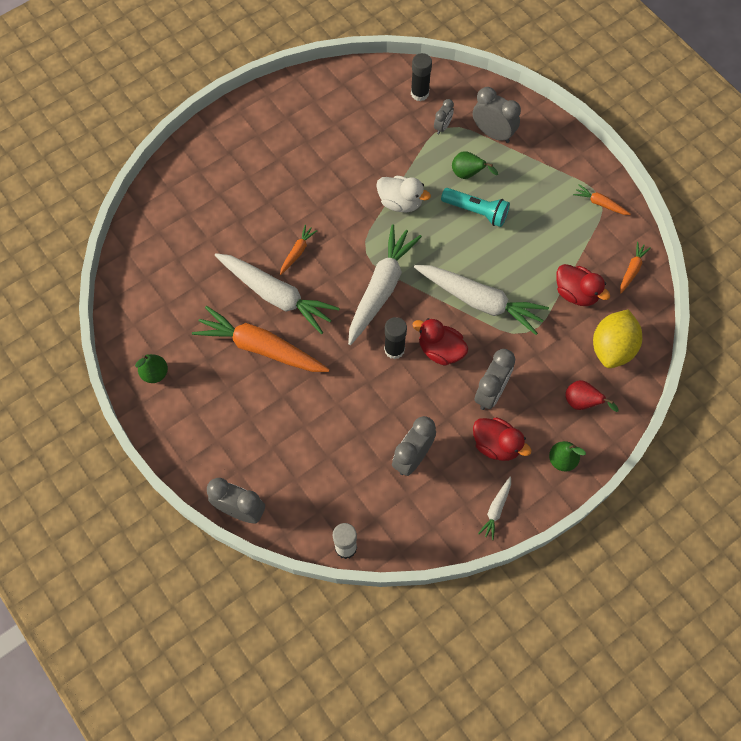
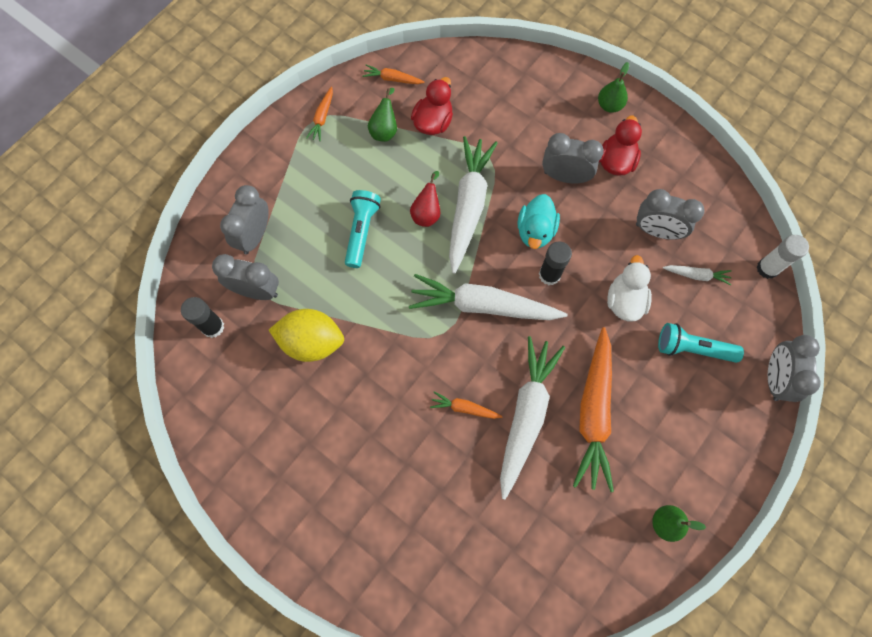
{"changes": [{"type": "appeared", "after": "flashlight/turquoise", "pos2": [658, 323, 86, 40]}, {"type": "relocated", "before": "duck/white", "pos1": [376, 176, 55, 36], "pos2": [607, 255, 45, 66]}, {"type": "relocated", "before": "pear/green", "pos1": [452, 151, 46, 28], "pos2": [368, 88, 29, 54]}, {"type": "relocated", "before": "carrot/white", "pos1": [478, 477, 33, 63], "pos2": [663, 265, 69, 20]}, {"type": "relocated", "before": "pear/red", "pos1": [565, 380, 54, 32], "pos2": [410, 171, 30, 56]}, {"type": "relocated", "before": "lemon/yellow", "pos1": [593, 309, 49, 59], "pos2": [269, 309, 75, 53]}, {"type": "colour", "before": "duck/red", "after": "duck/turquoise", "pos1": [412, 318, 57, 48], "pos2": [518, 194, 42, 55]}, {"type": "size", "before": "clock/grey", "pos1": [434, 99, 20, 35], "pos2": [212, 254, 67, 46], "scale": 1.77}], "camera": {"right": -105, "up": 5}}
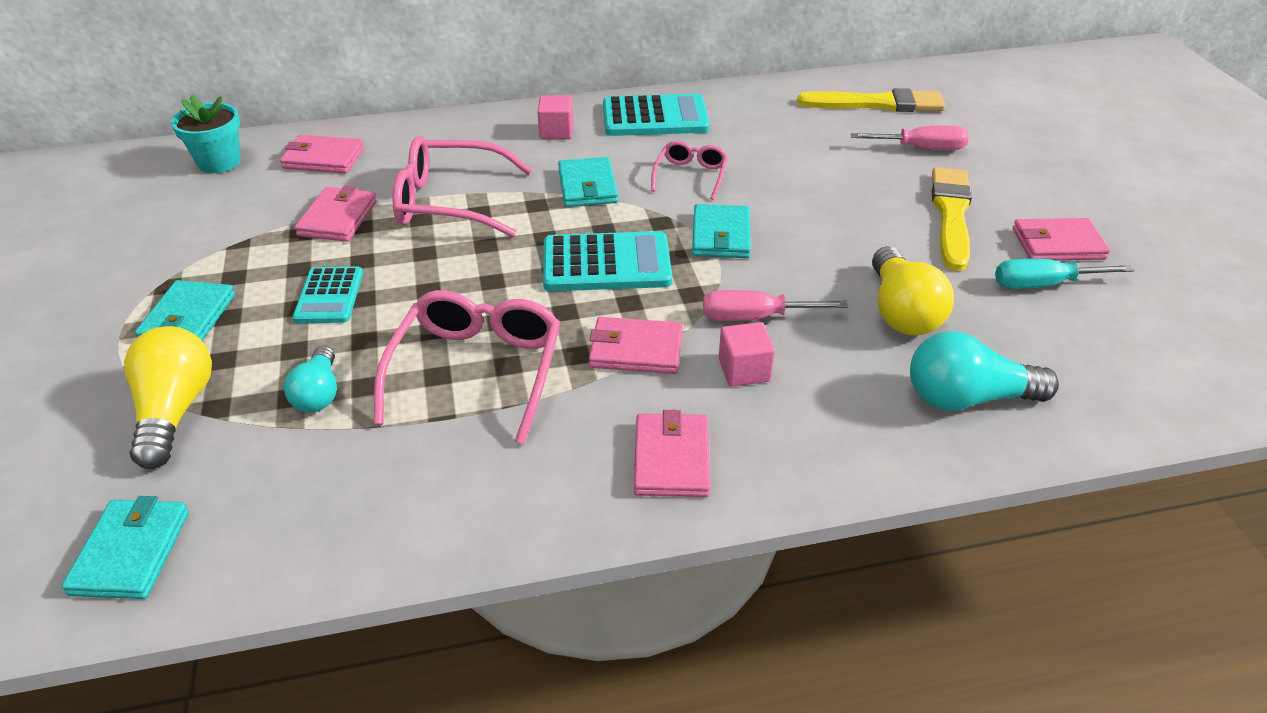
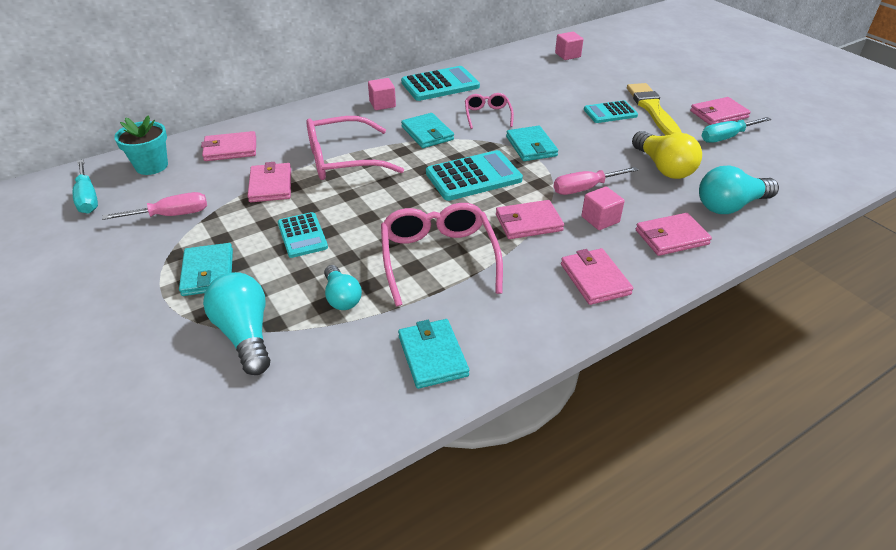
{"changes": [{"type": "appeared", "after": "screwdriver/turquoise", "pos2": [73, 160, 25, 54]}, {"type": "appeared", "after": "calculator/turquoise", "pos2": [584, 100, 54, 23]}, {"type": "appeared", "after": "wallet/pink", "pos2": [636, 213, 76, 43]}, {"type": "relocated", "before": "wallet/turquoise", "pos1": [61, 496, 128, 103], "pos2": [398, 319, 71, 70]}, {"type": "relocated", "before": "screwdriver/pink", "pos1": [851, 126, 118, 24], "pos2": [102, 192, 105, 28]}, {"type": "exchanged", "before": "brush/yellow", "after": "cube/pink", "pos1": [797, 88, 148, 24], "pos2": [555, 32, 29, 28]}, {"type": "colour", "before": "light bulb/yellow", "after": "light bulb/turquoise", "pos1": [124, 326, 88, 143], "pos2": [203, 272, 67, 103]}], "camera": {"right": -20, "up": 0}}
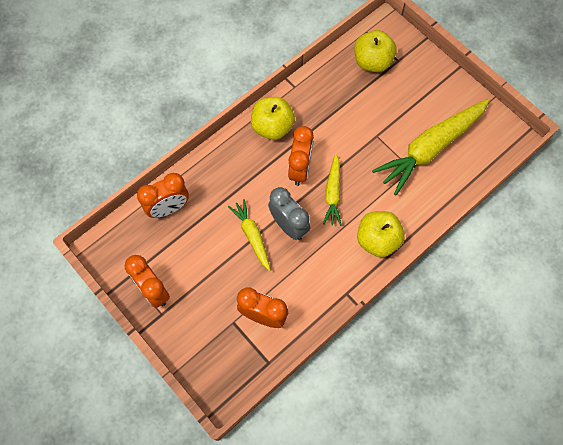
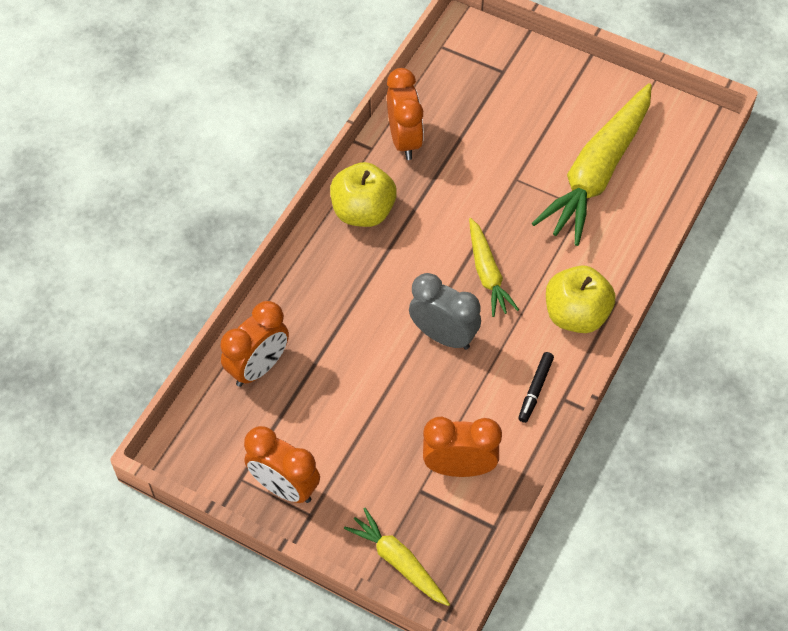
{"changes": [{"type": "missing", "before": "apple/yellow", "pos1": [354, 30, 43, 42]}, {"type": "appeared", "after": "marker/black", "pos2": [518, 352, 36, 71]}, {"type": "relocated", "before": "carrot/yellow", "pos1": [228, 199, 42, 72], "pos2": [344, 508, 106, 98]}, {"type": "relocated", "before": "clock/orange", "pos1": [288, 126, 26, 60], "pos2": [387, 68, 37, 92]}], "camera": {"right": -20, "up": -10}}
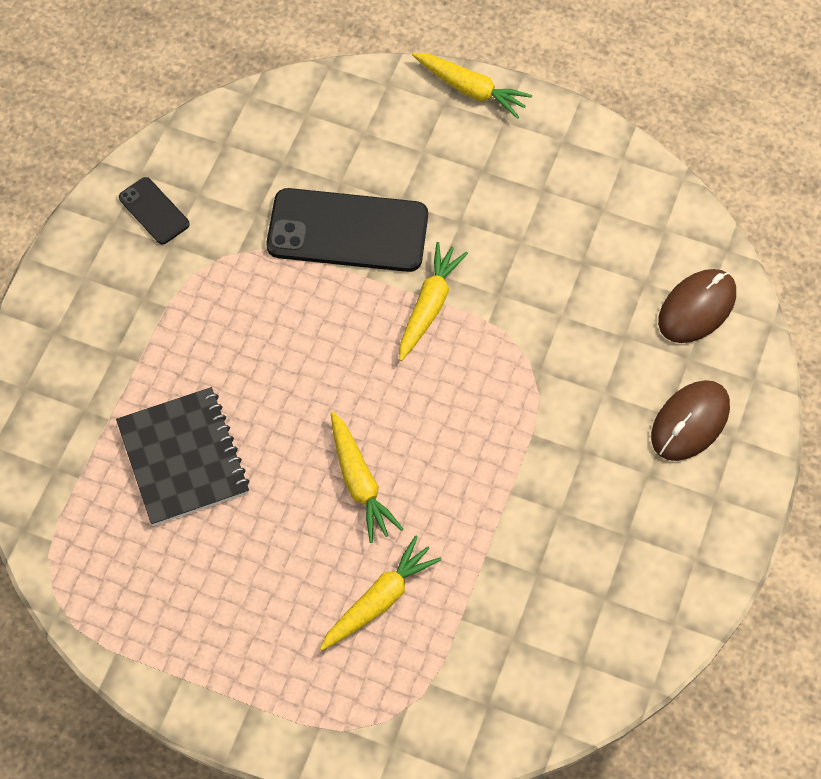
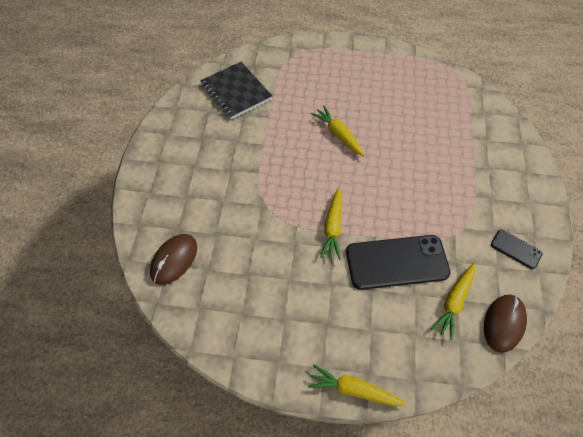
{"changes": [{"type": "relocated", "before": "notebook/black", "pos1": [116, 387, 134, 139], "pos2": [200, 62, 72, 57]}, {"type": "relocated", "before": "carrot/yellow", "pos1": [320, 536, 121, 115], "pos2": [431, 263, 44, 77]}, {"type": "relocated", "before": "mouse/brown", "pos1": [651, 380, 79, 81], "pos2": [484, 294, 43, 59]}], "camera": {"right": 165, "up": -5}}
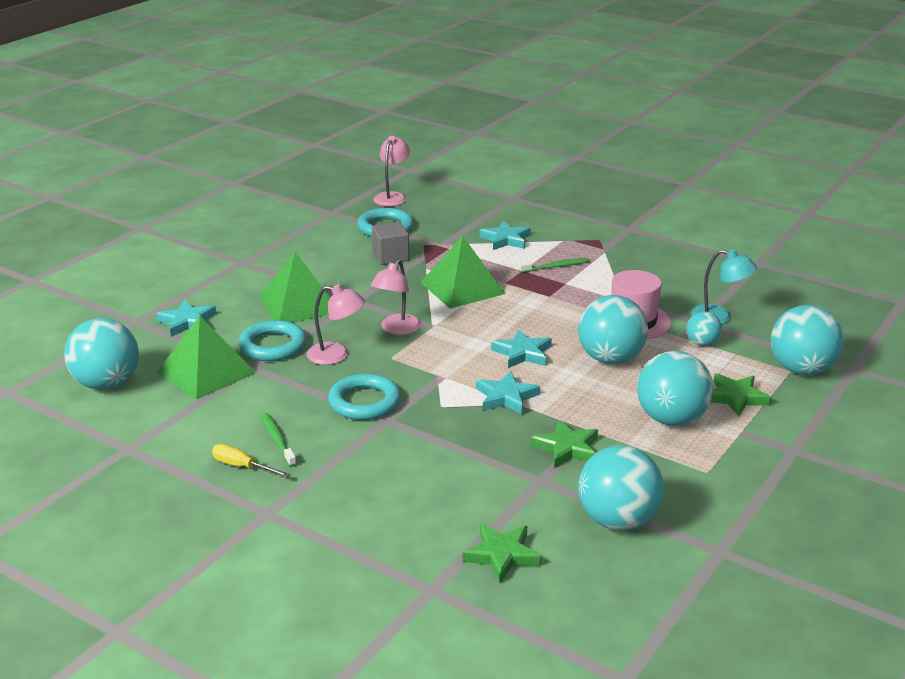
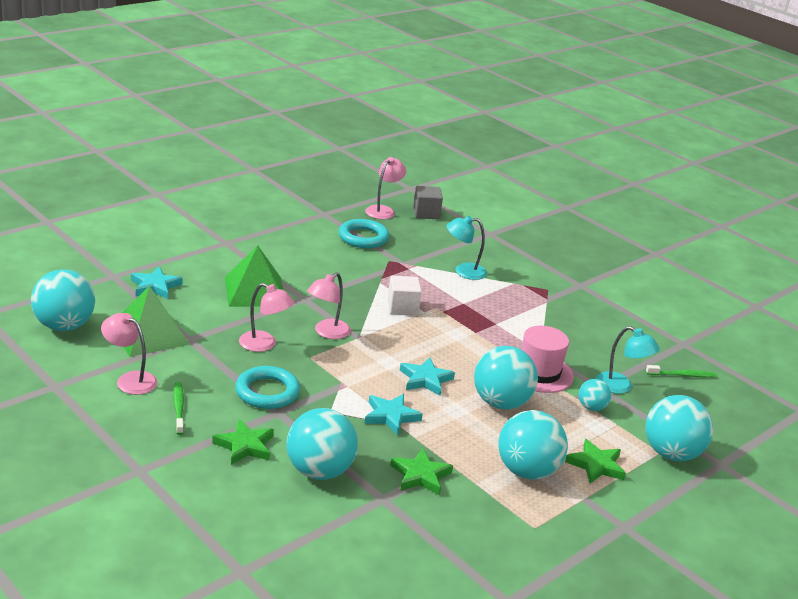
{"changes": [{"type": "missing", "before": "screwdriver/yellow", "pos1": [212, 444, 78, 33]}, {"type": "missing", "before": "ring/turquoise", "pos1": [238, 320, 68, 41]}, {"type": "appeared", "after": "lamp/pink", "pos2": [101, 313, 57, 82]}, {"type": "relocated", "before": "cube/grey", "pos1": [372, 222, 37, 43], "pos2": [413, 186, 30, 34]}, {"type": "relocated", "before": "star/green", "pos1": [462, 524, 80, 59], "pos2": [212, 419, 62, 46]}, {"type": "relocated", "before": "toothbrush/green", "pos1": [518, 258, 72, 15], "pos2": [646, 365, 71, 13]}, {"type": "relocated", "before": "ball/turquoise", "pos1": [578, 445, 86, 86], "pos2": [287, 408, 71, 72]}, {"type": "exchanged", "before": "pyramid/green", "after": "cube/white", "pos1": [420, 236, 85, 73], "pos2": [388, 276, 34, 39]}, {"type": "exchanged", "before": "star/turquoise", "after": "lamp/turquoise", "pos1": [479, 221, 52, 29], "pos2": [446, 216, 41, 64]}], "camera": {"right": 10, "up": 0}}
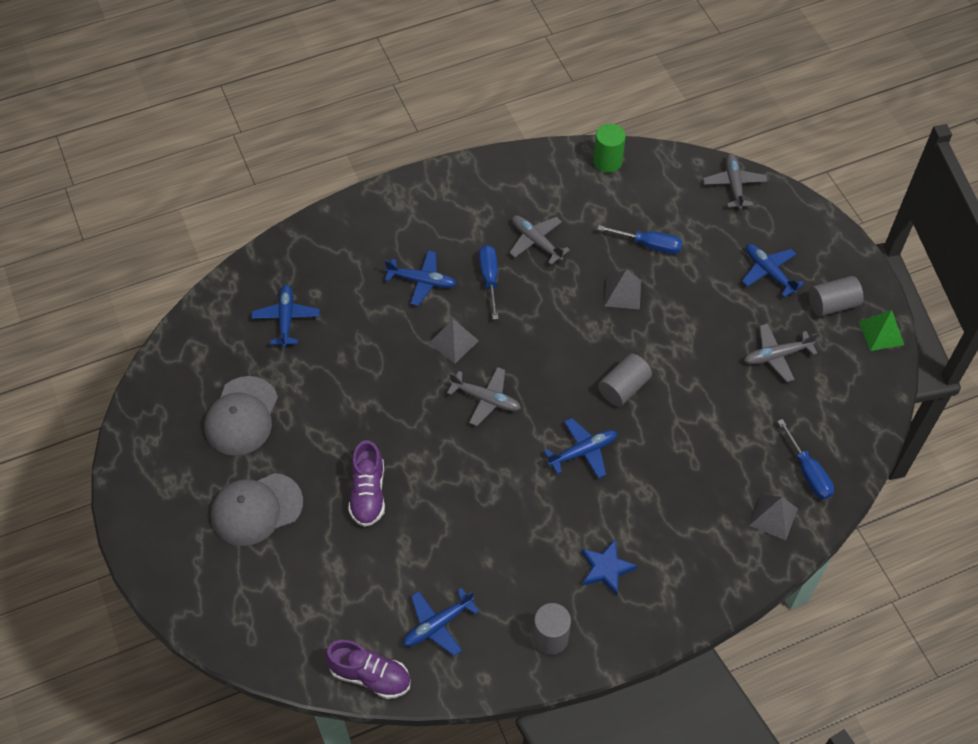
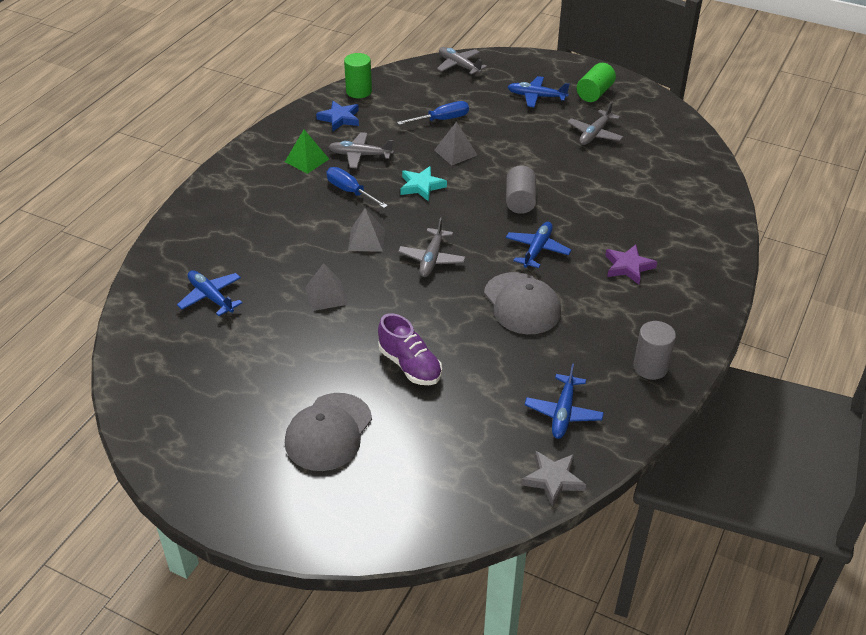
{"changes": [{"type": "missing", "before": "plane/blue", "pos1": [385, 251, 72, 55]}, {"type": "missing", "before": "screwdriver/blue", "pos1": [777, 419, 57, 81]}, {"type": "appeared", "after": "star/turquoise", "pos2": [400, 166, 47, 35]}, {"type": "appeared", "after": "star/purple", "pos2": [605, 244, 52, 40]}, {"type": "relocated", "before": "cap/grey", "pos1": [204, 376, 74, 80], "pos2": [484, 272, 77, 62]}, {"type": "relocated", "before": "star/blue", "pos1": [581, 540, 56, 56], "pos2": [316, 101, 43, 30]}, {"type": "relocated", "before": "pyramid/grey", "pos1": [749, 494, 49, 46], "pos2": [305, 263, 43, 48]}, {"type": "relocated", "before": "pyramid/green", "pos1": [858, 310, 46, 41], "pos2": [285, 130, 44, 44]}, {"type": "exchanged", "before": "shoe/purple", "after": "star/grey", "pos1": [325, 640, 86, 59], "pos2": [521, 451, 65, 56]}, {"type": "colour", "before": "cylinder/grey", "after": "cylinder/green", "pos1": [809, 276, 55, 41], "pos2": [577, 63, 39, 39]}, {"type": "spun", "before": "plane/grey", "pos1": [447, 367, 74, 59], "pos2": [398, 218, 68, 59], "turn": 120}], "camera": {"right": -40, "up": -15}}
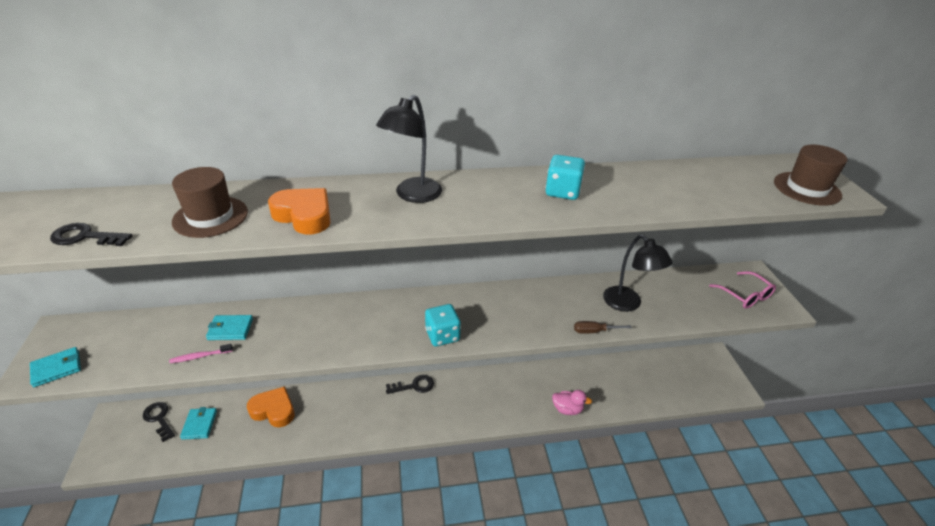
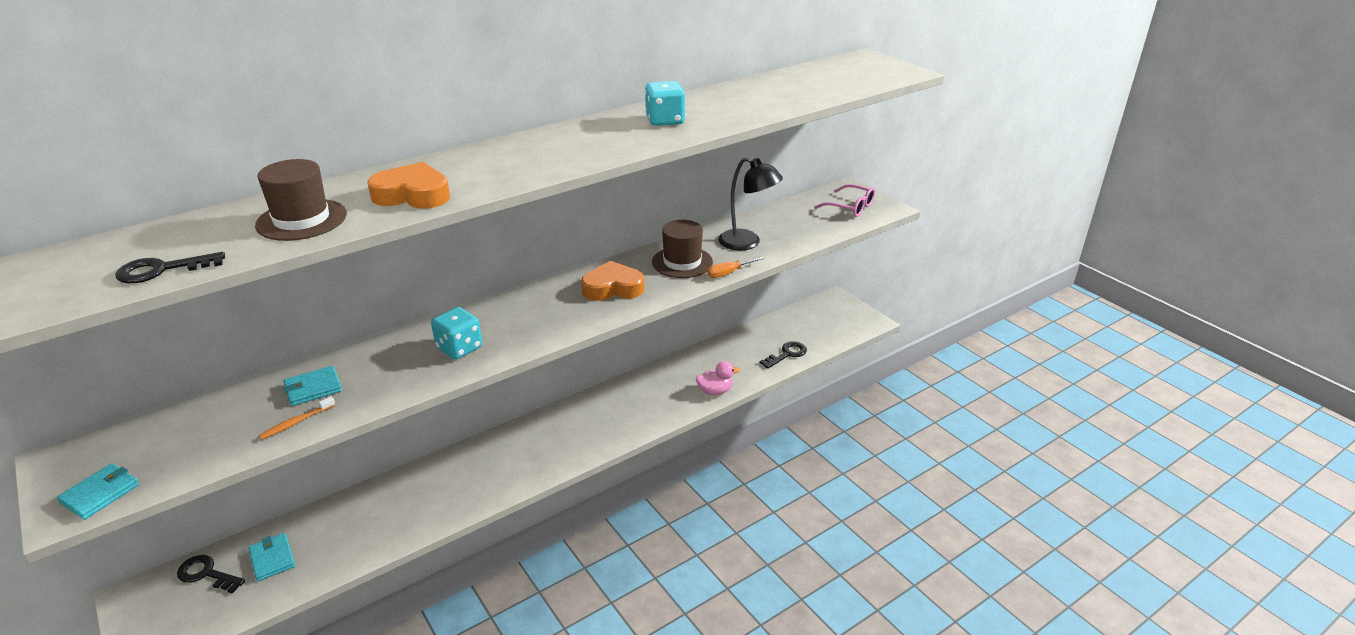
{"changes": [{"type": "missing", "before": "lamp/black", "pos1": [376, 95, 66, 108]}, {"type": "relocated", "before": "heart/orange", "pos1": [247, 386, 48, 41], "pos2": [581, 261, 63, 40]}, {"type": "relocated", "before": "key/black", "pos1": [386, 375, 48, 19], "pos2": [760, 341, 47, 28]}, {"type": "relocated", "before": "dice/turquoise", "pos1": [425, 304, 36, 43], "pos2": [431, 307, 51, 53]}, {"type": "relocated", "before": "hat/brown", "pos1": [774, 145, 73, 61], "pos2": [652, 220, 61, 58]}, {"type": "colour", "before": "toothbrush/pink", "after": "toothbrush/orange", "pos1": [169, 344, 64, 19], "pos2": [259, 396, 76, 44]}, {"type": "colour", "before": "screwdriver/brown", "after": "screwdriver/orange", "pos1": [574, 321, 58, 13], "pos2": [707, 257, 57, 21]}], "camera": {"right": -25, "up": -5}}
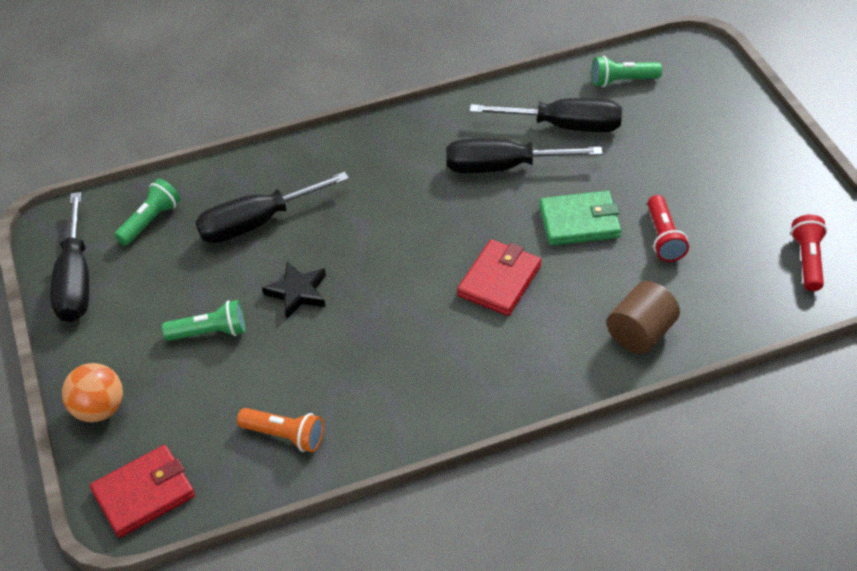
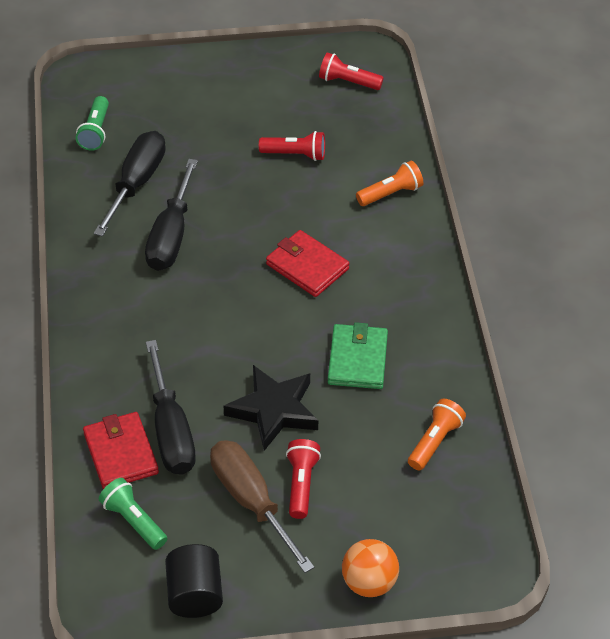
{"changes": [{"type": "appeared", "after": "screwdriver/brown", "pos2": [210, 440, 104, 133]}, {"type": "relocated", "before": "wallet/red", "pos1": [90, 445, 105, 93], "pos2": [83, 412, 76, 77]}, {"type": "relocated", "before": "wallet/green", "pos1": [539, 191, 82, 55], "pos2": [328, 322, 60, 67]}, {"type": "exchanged", "before": "screwdriver/black", "after": "cylinder/black", "pos1": [51, 192, 38, 130], "pos2": [165, 544, 58, 74]}, {"type": "exchanged", "before": "cylinder/brown", "after": "flashlight/orange", "pos1": [607, 281, 73, 73], "pos2": [356, 161, 67, 45]}, {"type": "colour", "before": "flashlight/green", "after": "flashlight/red", "pos1": [162, 300, 83, 41], "pos2": [286, 439, 35, 80]}, {"type": "size", "before": "star/black", "pos1": [262, 262, 64, 57], "pos2": [224, 365, 94, 86], "scale": 1.5}], "camera": {"right": -80, "up": 0}}
